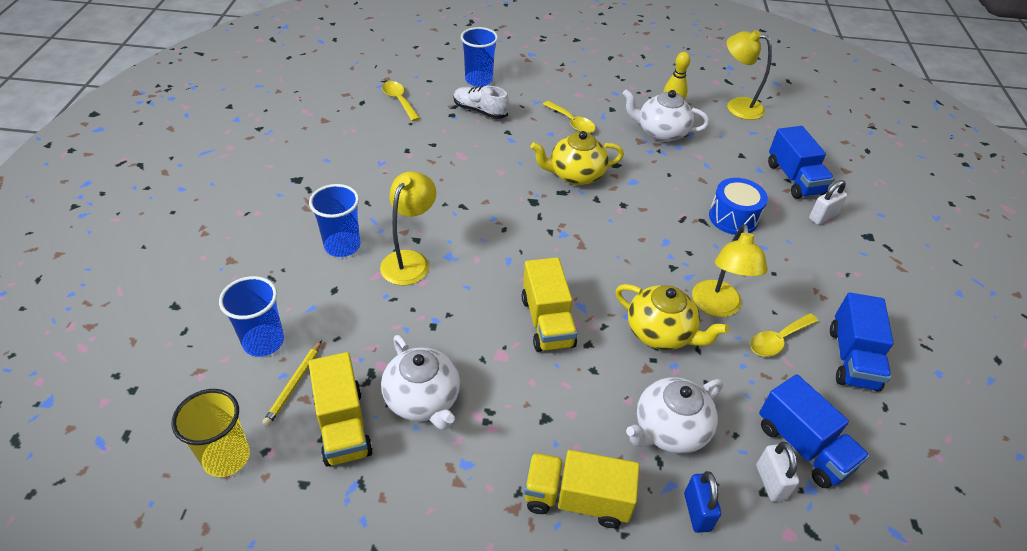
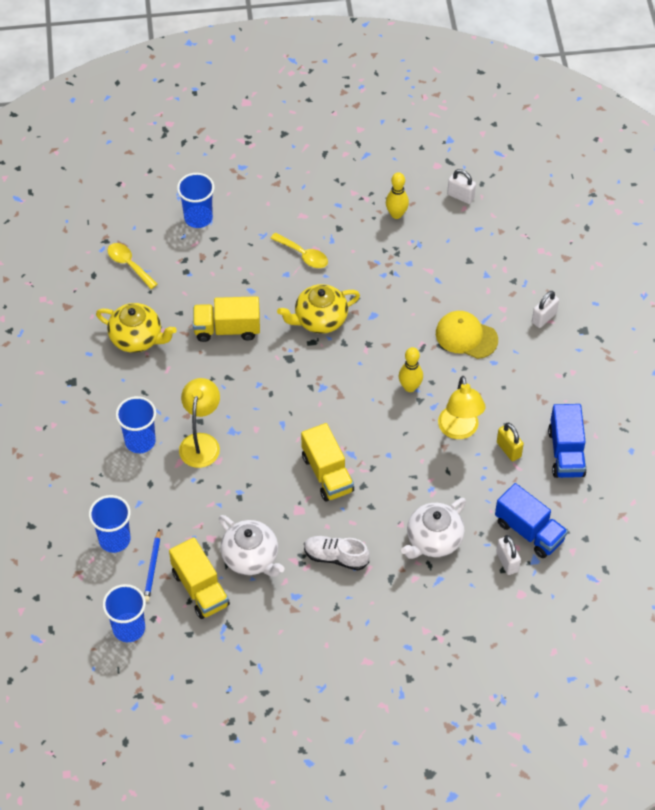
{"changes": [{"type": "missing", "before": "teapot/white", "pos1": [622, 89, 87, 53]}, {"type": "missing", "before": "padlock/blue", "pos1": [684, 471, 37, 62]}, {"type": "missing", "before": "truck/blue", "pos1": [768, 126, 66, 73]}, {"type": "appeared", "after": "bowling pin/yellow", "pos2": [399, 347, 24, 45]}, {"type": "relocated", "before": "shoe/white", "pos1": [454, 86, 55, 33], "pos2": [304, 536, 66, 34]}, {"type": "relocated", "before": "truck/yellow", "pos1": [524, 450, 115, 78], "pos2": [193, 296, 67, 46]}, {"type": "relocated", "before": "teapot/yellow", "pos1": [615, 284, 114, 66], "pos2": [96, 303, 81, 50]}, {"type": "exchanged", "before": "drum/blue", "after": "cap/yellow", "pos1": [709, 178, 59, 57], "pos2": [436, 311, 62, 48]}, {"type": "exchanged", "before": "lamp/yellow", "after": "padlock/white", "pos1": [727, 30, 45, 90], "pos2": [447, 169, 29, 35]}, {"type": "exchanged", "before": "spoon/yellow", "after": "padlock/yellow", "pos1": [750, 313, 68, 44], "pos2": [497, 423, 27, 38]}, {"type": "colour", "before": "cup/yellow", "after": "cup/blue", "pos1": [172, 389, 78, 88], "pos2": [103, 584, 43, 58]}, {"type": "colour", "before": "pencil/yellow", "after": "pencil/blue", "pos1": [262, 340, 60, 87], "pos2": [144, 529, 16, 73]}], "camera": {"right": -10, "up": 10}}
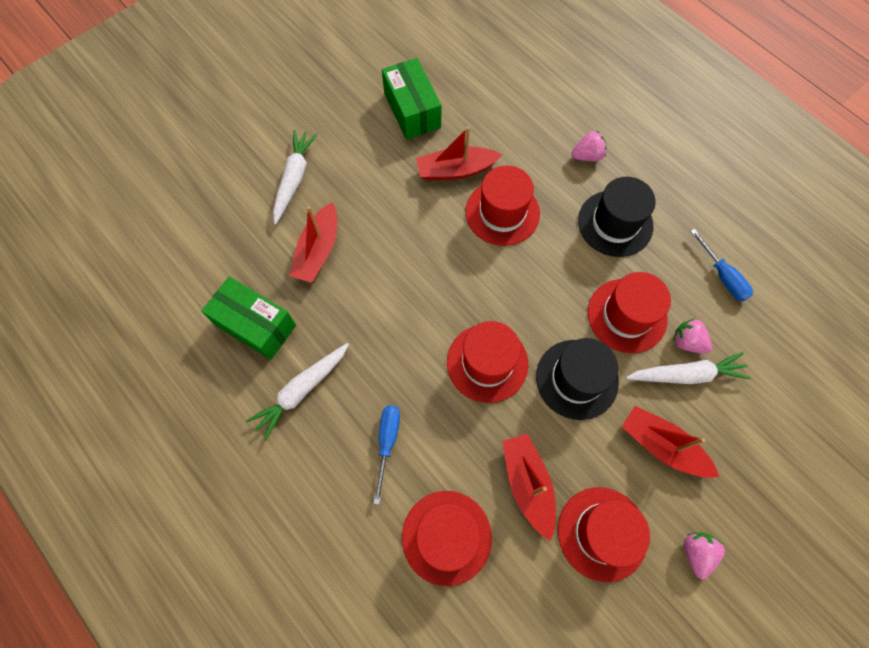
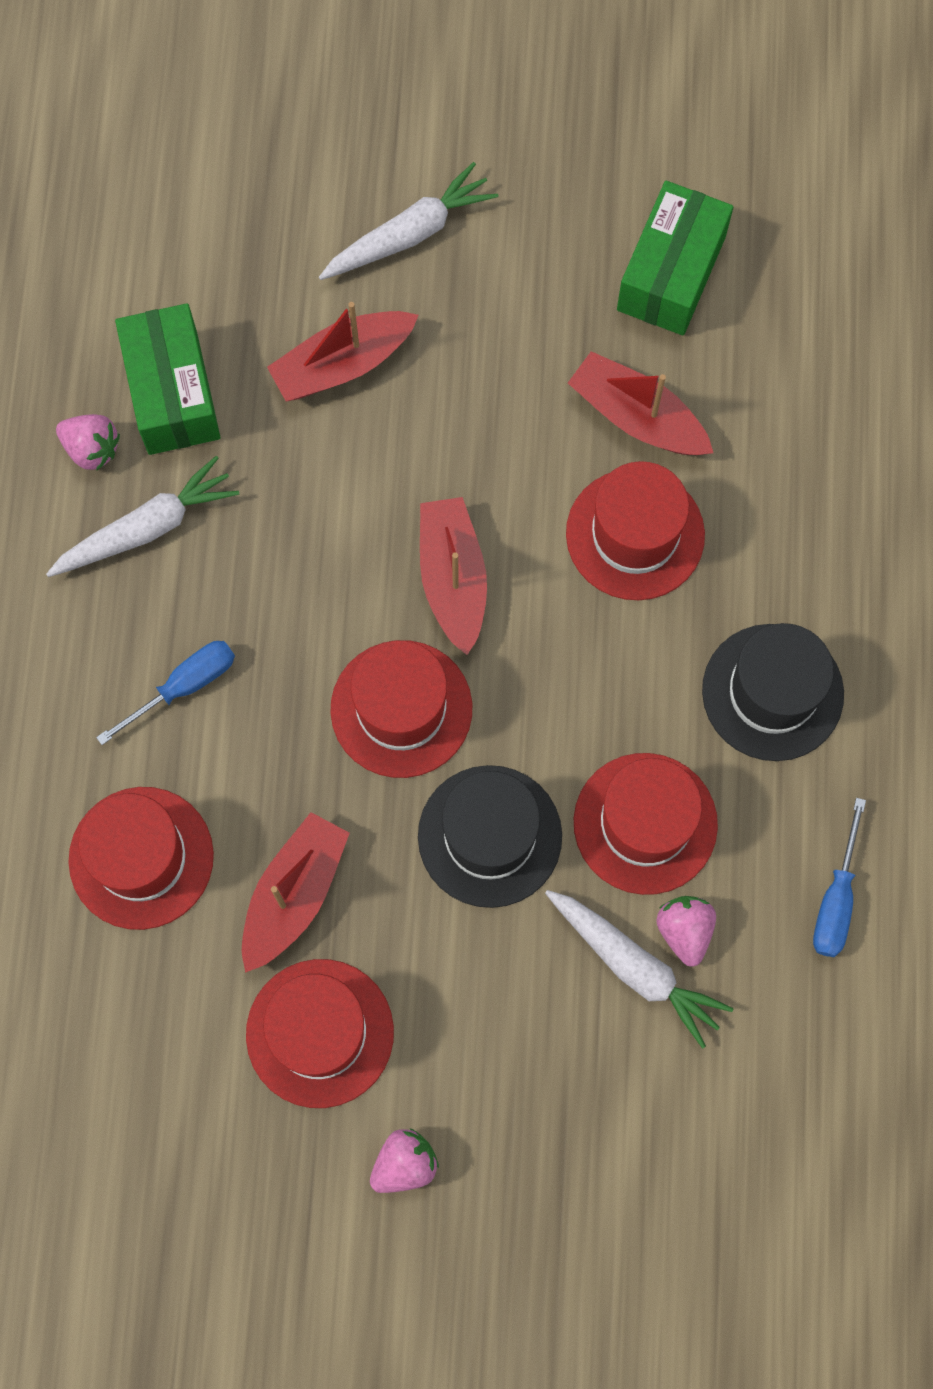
{"changes": [{"type": "relocated", "before": "strawberry/pink", "pos1": [571, 131, 36, 30], "pos2": [56, 414, 64, 57]}, {"type": "relocated", "before": "boat/red", "pos1": [622, 406, 97, 72], "pos2": [420, 497, 67, 158]}, {"type": "spun", "before": "carrot/white", "pos1": [246, 343, 103, 98], "pos2": [46, 456, 193, 121], "turn": 150}], "camera": {"right": 45, "up": 5}}
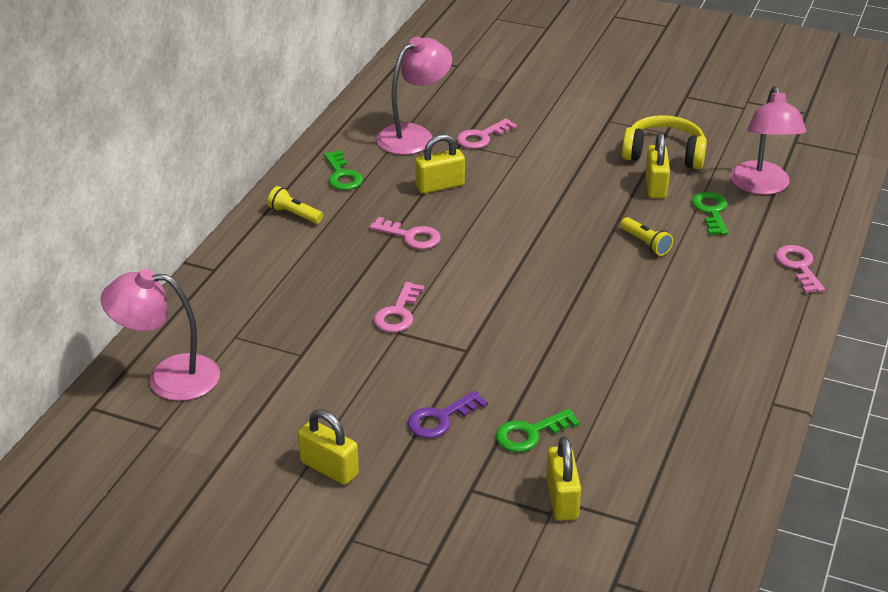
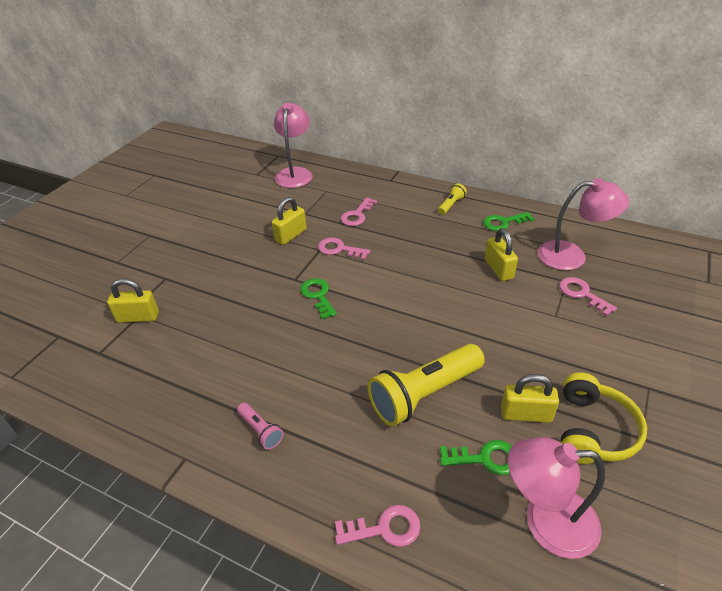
{"changes": [{"type": "missing", "before": "key/purple", "pos1": [408, 391, 80, 47]}, {"type": "appeared", "after": "flashlight/pink", "pos2": [237, 403, 46, 47]}, {"type": "relocated", "before": "padlock/yellow", "pos1": [298, 409, 61, 76], "pos2": [272, 197, 35, 48]}, {"type": "relocated", "before": "key/pink", "pos1": [370, 217, 71, 32], "pos2": [341, 197, 36, 29]}, {"type": "relocated", "before": "key/green", "pos1": [496, 409, 84, 43], "pos2": [300, 278, 37, 41]}, {"type": "spun", "before": "lamp/pink", "pos1": [376, 36, 76, 119], "pos2": [538, 178, 91, 92], "turn": -45}, {"type": "size", "before": "flashlight/yellow", "pos1": [621, 217, 52, 39], "pos2": [368, 344, 117, 82], "scale": 2.19}], "camera": {"right": 95, "up": 5}}
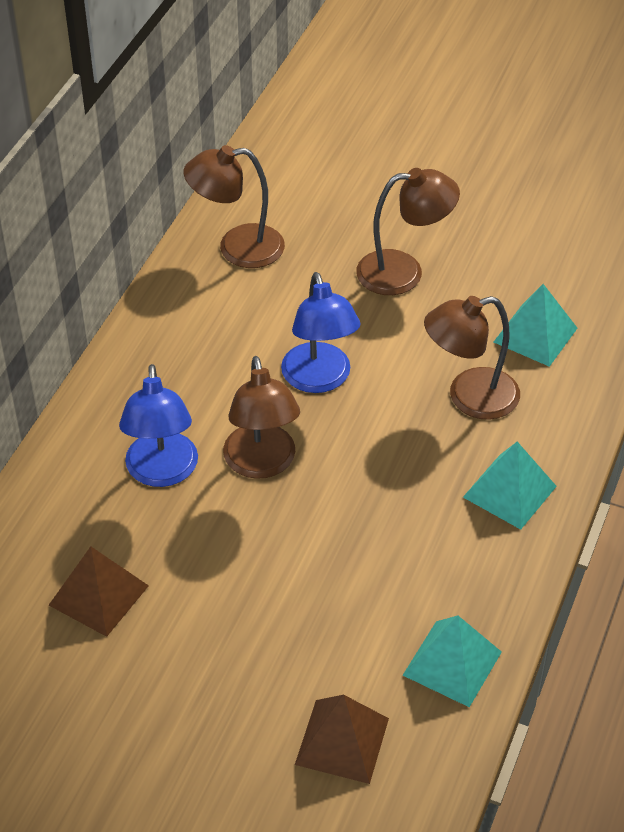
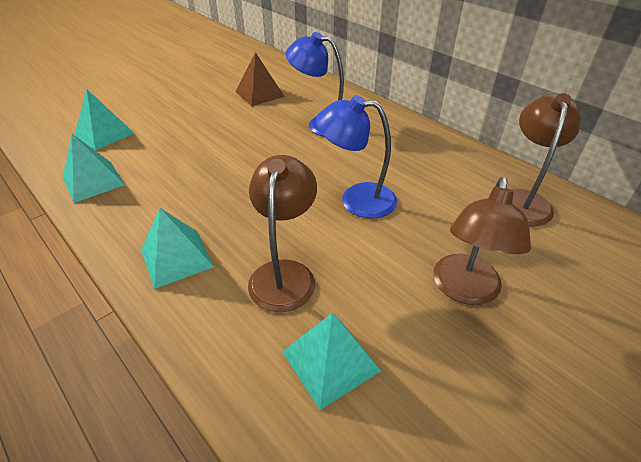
{"changes": [{"type": "missing", "before": "lamp/brown", "pos1": [223, 356, 77, 123]}, {"type": "colour", "before": "pyramid/brown", "after": "pyramid/turquoise", "pos1": [295, 695, 94, 89], "pos2": [75, 90, 59, 61]}], "camera": {"right": 115, "up": -5}}
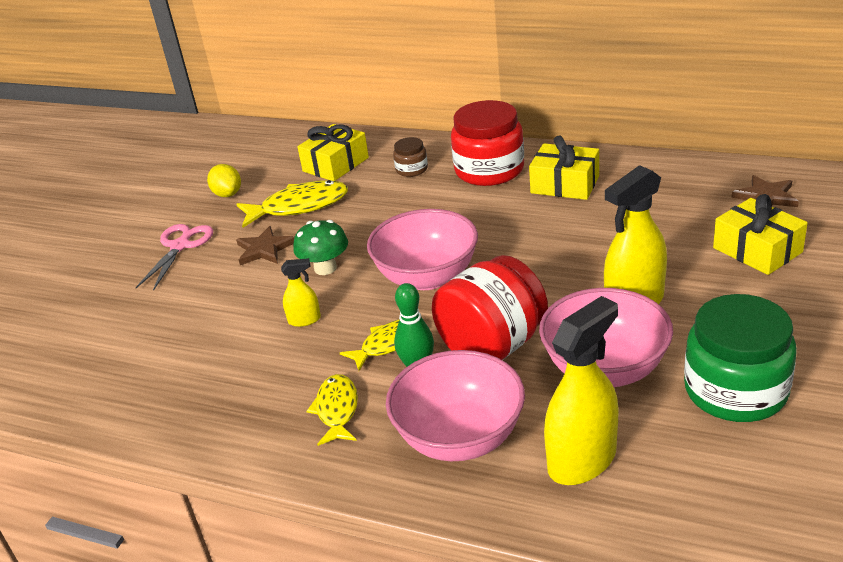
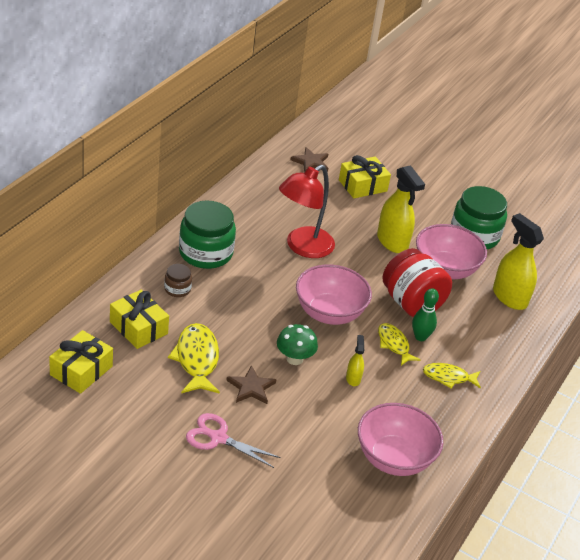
{"changes": [{"type": "missing", "before": "lemon/yellow", "pos1": [207, 164, 34, 33]}, {"type": "appeared", "after": "lamp/red", "pos2": [279, 165, 56, 93]}, {"type": "relocated", "before": "bowl/pink", "pos1": [386, 350, 139, 111], "pos2": [358, 403, 85, 73]}, {"type": "relocated", "before": "gift/yellow", "pos1": [529, 136, 70, 64], "pos2": [49, 330, 64, 64]}, {"type": "colour", "before": "jar/red", "after": "jar/green", "pos1": [451, 100, 73, 86], "pos2": [179, 201, 57, 68]}], "camera": {"right": -90, "up": 5}}
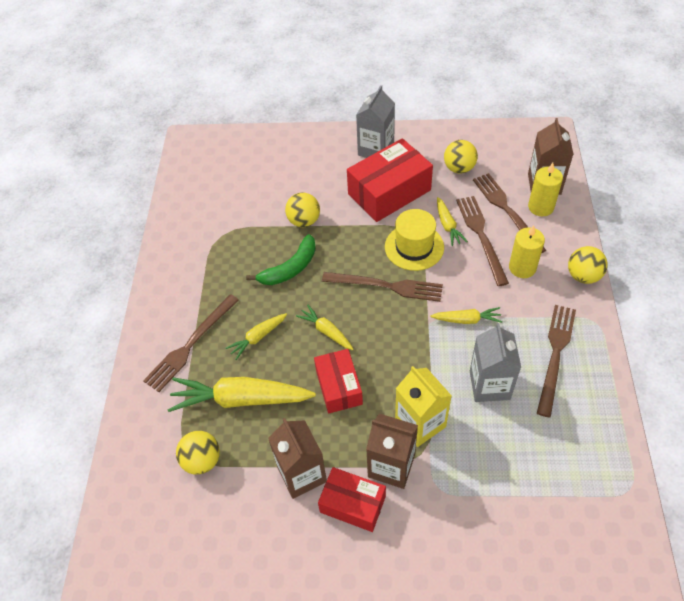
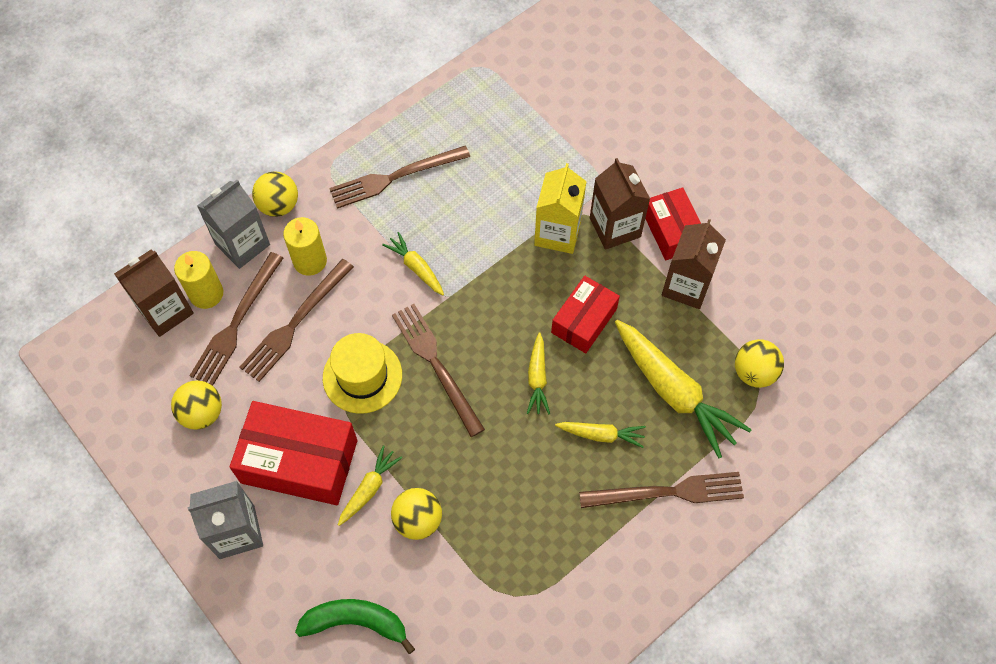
{"changes": [{"type": "relocated", "before": "banana/green", "pos1": [246, 234, 70, 51], "pos2": [295, 599, 120, 55]}, {"type": "relocated", "before": "carrot/yellow", "pos1": [437, 197, 31, 49], "pos2": [338, 445, 64, 81]}, {"type": "relocated", "before": "carton/grey", "pos1": [470, 323, 51, 79], "pos2": [197, 180, 73, 89]}], "camera": {"right": -135, "up": 10}}
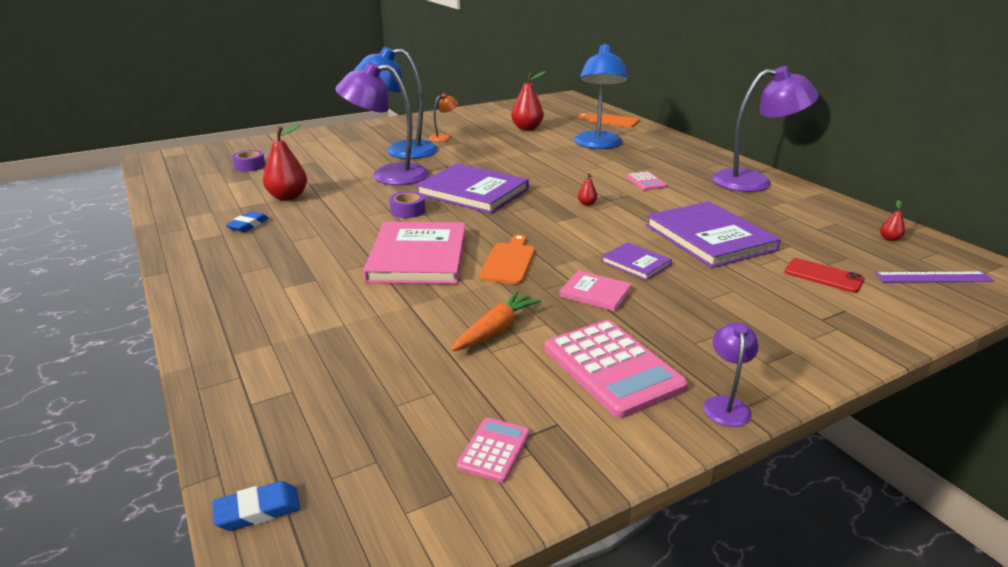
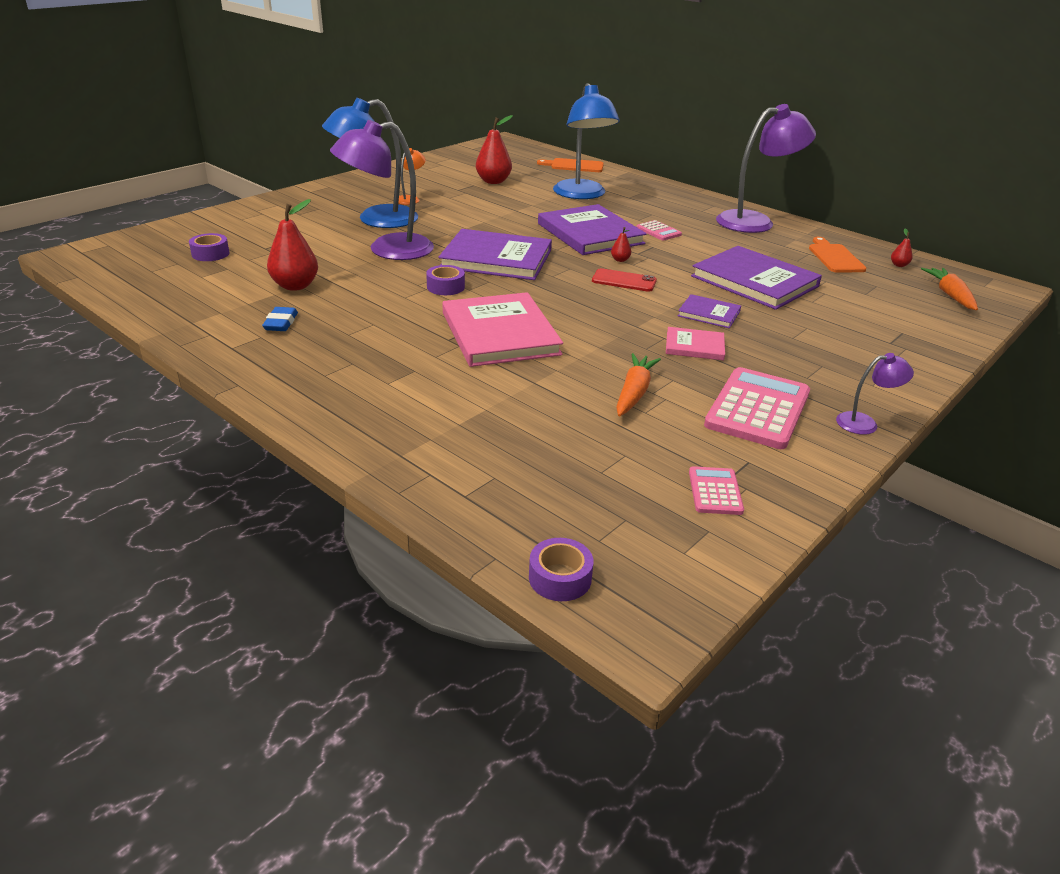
{"changes": [{"type": "appeared", "after": "book/purple", "pos2": [538, 204, 109, 51]}, {"type": "relocated", "before": "cutting board/orange", "pos1": [479, 234, 56, 50], "pos2": [809, 237, 57, 35]}, {"type": "relocated", "before": "phone/red", "pos1": [785, 258, 80, 35], "pos2": [592, 268, 65, 24]}, {"type": "exchanged", "before": "eraser/blue", "after": "tape/purple", "pos1": [212, 481, 88, 50], "pos2": [529, 538, 65, 63]}, {"type": "exchanged", "before": "ruler/purple", "after": "carrot/orange", "pos1": [875, 272, 119, 10], "pos2": [921, 268, 57, 42]}, {"type": "spun", "before": "calculator/pink", "pos1": [545, 320, 143, 98], "pos2": [704, 367, 106, 82], "turn": -105}, {"type": "spun", "before": "lamp/purple", "pos1": [703, 323, 56, 104], "pos2": [836, 353, 78, 82], "turn": 90}], "camera": {"right": -20, "up": 5}}
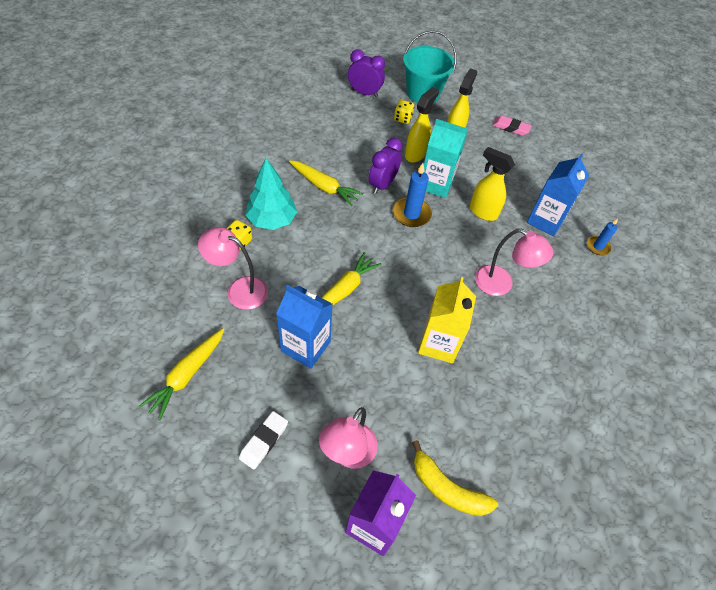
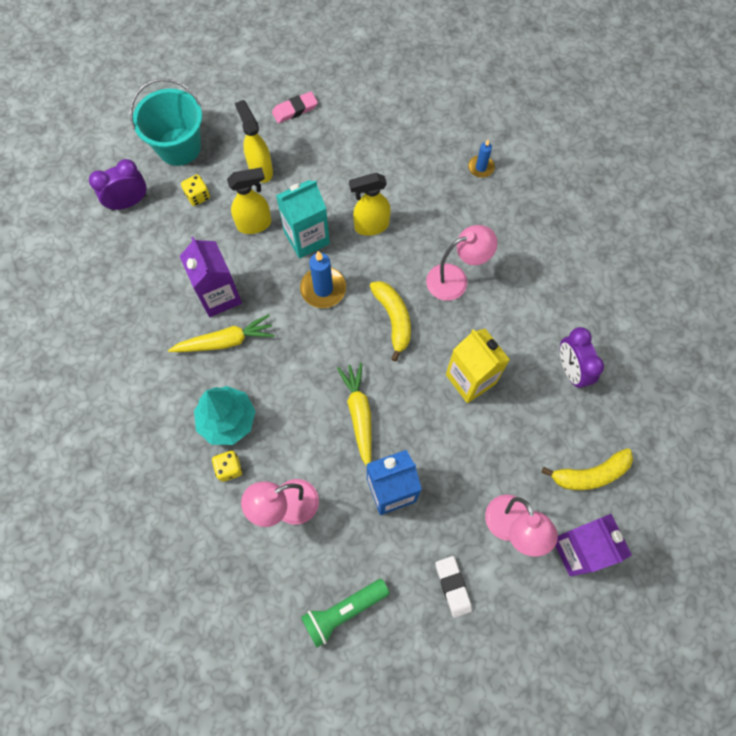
{"changes": [{"type": "missing", "before": "carton/blue", "pos1": [527, 153, 62, 83]}, {"type": "appeared", "after": "carton/purple", "pos2": [180, 237, 62, 80]}, {"type": "appeared", "after": "banana/yellow", "pos2": [370, 281, 41, 81]}, {"type": "relocated", "before": "clock/purple", "pos1": [369, 138, 34, 56], "pos2": [560, 327, 44, 62]}, {"type": "exchanged", "before": "carrot/yellow", "after": "flashlight/green", "pos1": [139, 328, 86, 92], "pos2": [301, 579, 89, 69]}, {"type": "spun", "before": "spray bottle/yellow", "pos1": [405, 87, 34, 76], "pos2": [227, 167, 44, 67], "turn": 90}], "camera": {"right": -45, "up": 15}}
